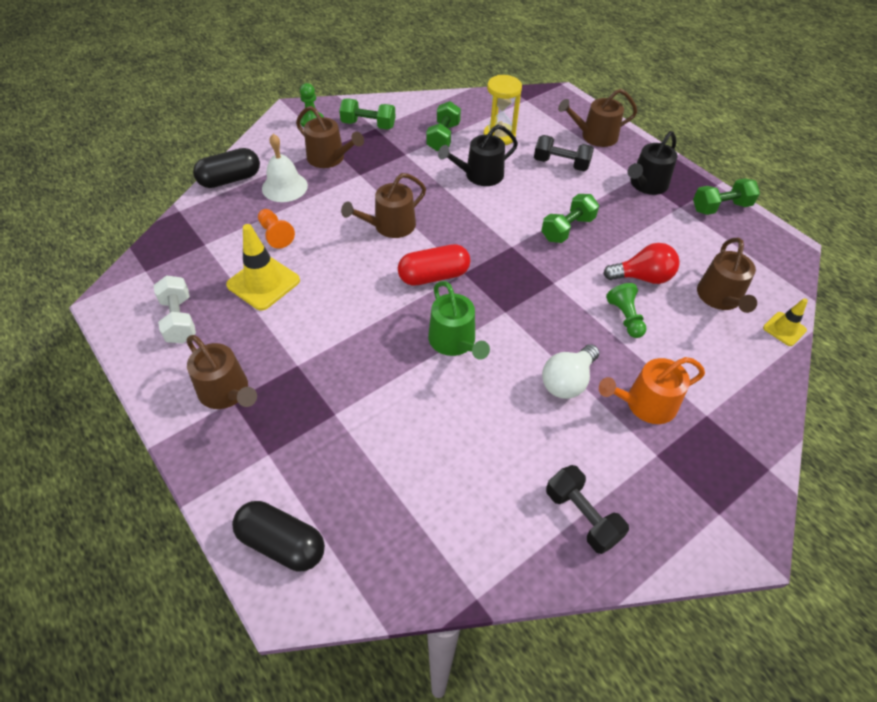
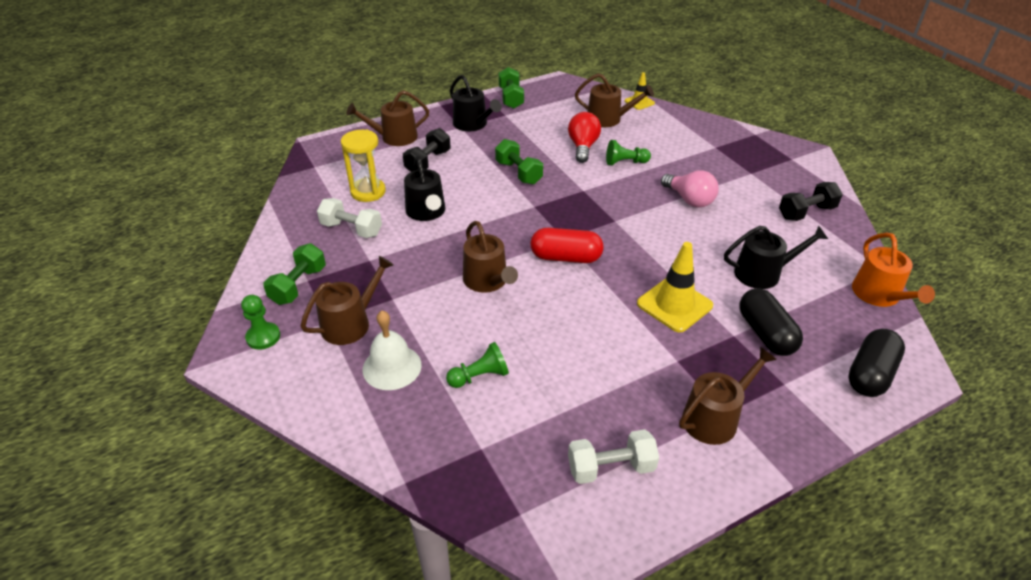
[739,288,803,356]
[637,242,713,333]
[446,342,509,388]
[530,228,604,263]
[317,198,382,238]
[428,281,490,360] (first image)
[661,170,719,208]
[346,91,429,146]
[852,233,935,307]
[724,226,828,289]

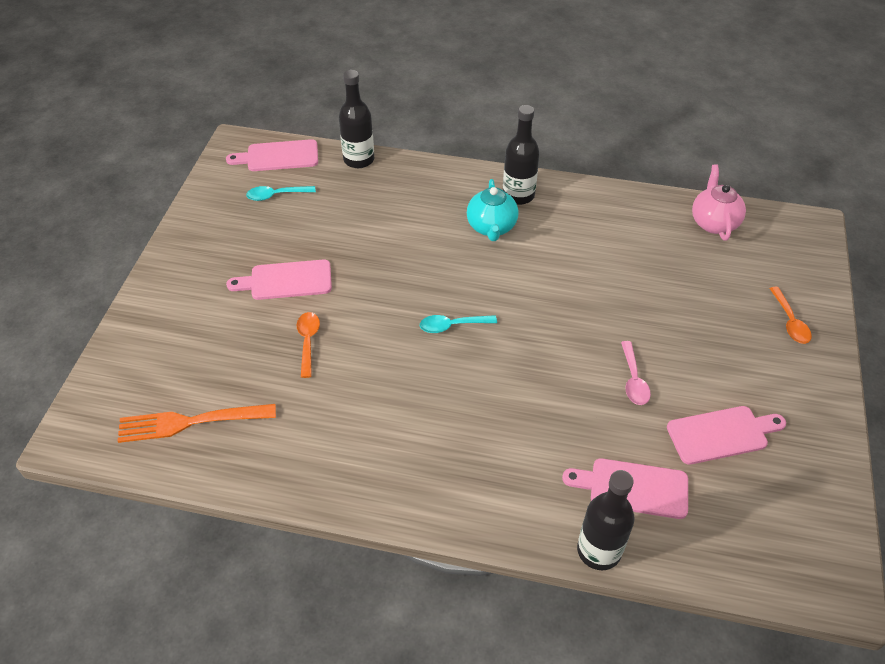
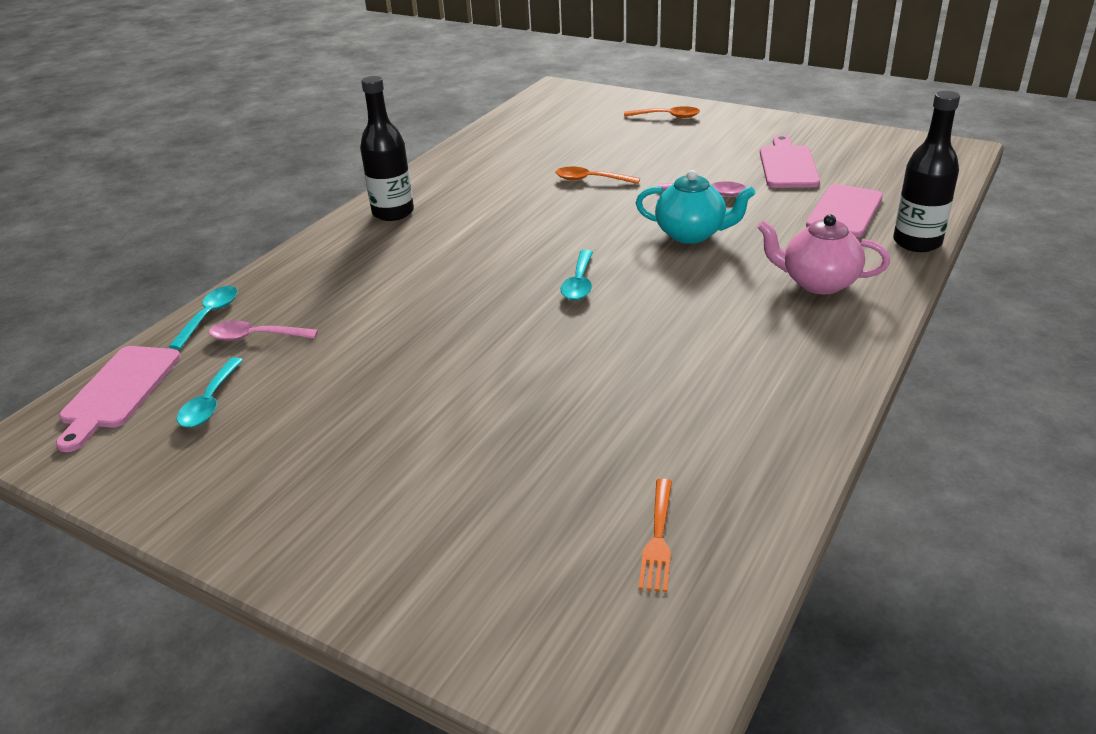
[639,478,672,592]
[226,259,332,300] (first image)
[556,167,640,184]
[168,286,237,350]
[636,170,755,244]
[757,214,890,294]
[209,320,318,341]

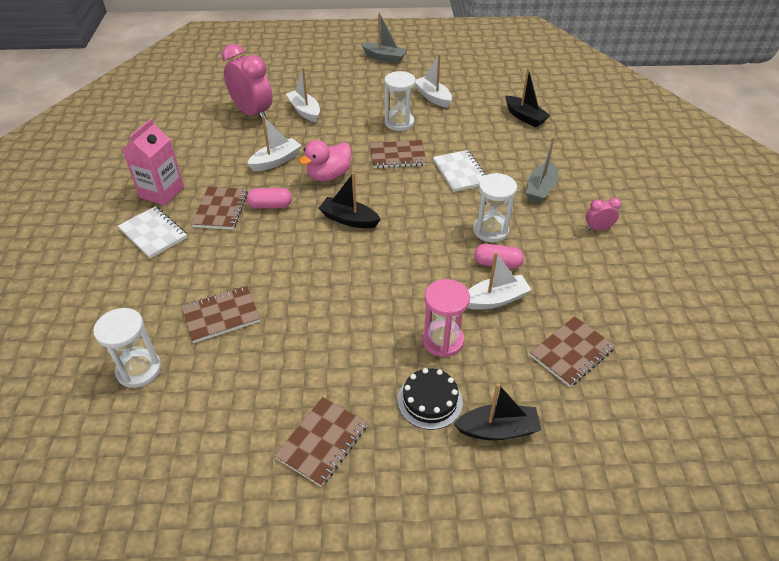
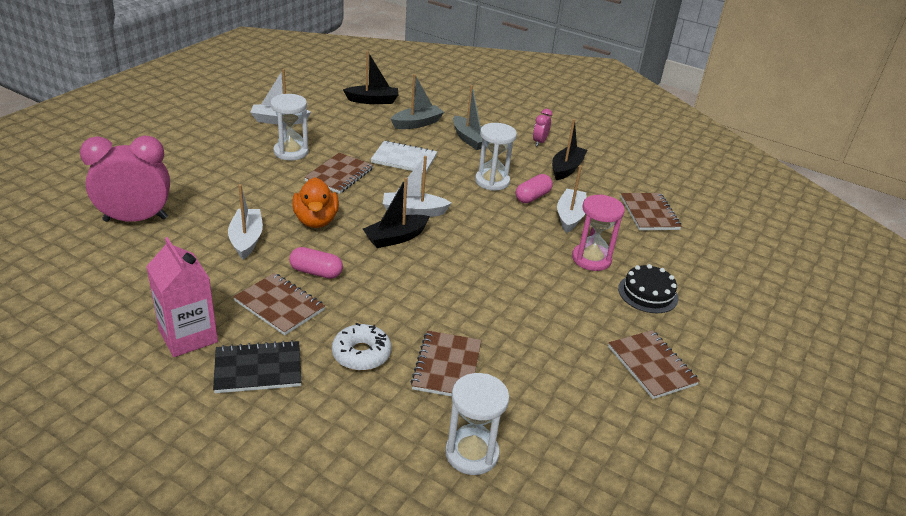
[213,340,301,393]
[289,247,343,279]
[383,156,451,217]
[292,177,339,228]
[391,74,444,129]
[552,119,587,180]
[332,323,391,371]

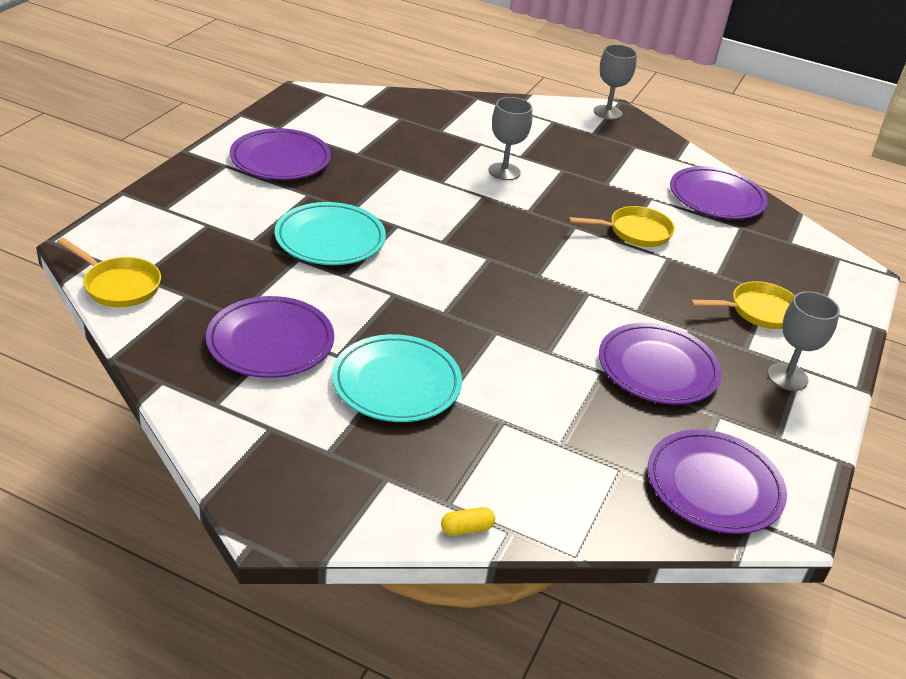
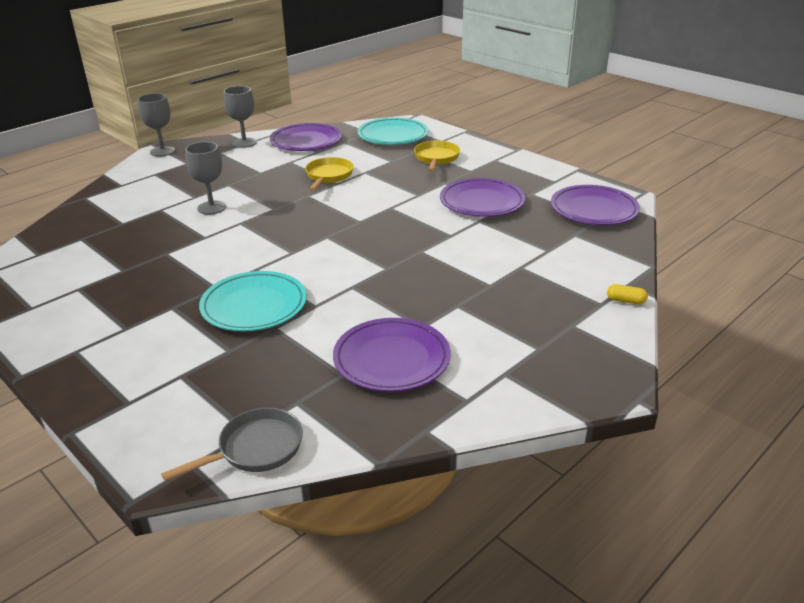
[161,408,303,482]
[230,128,331,180] (first image)
[358,117,428,145]
[607,284,648,305]
[224,86,257,148]

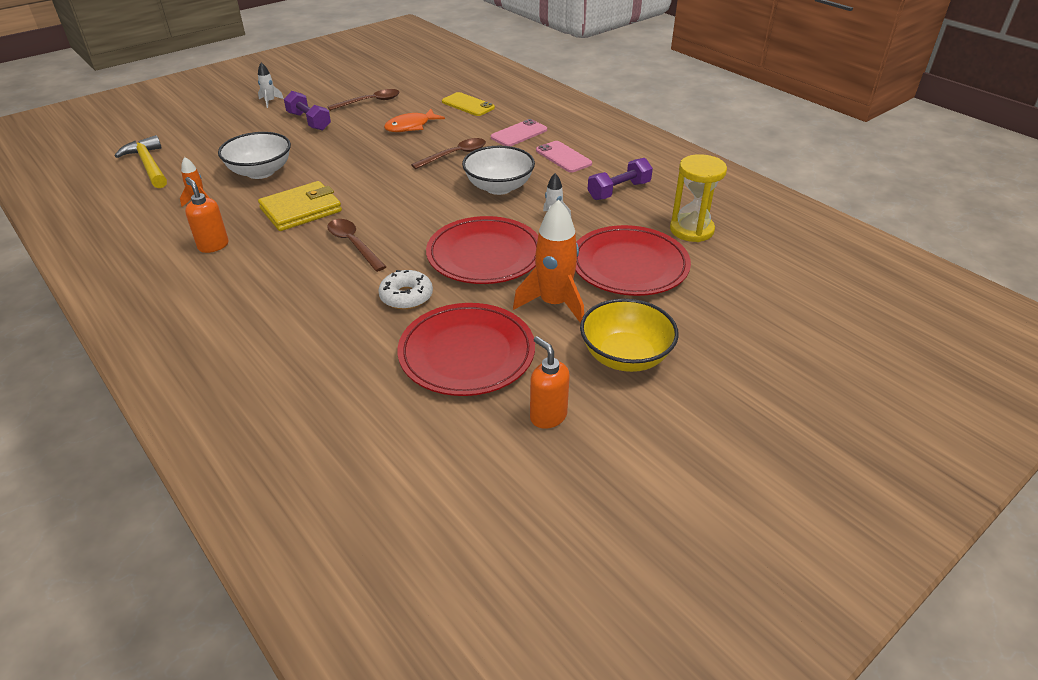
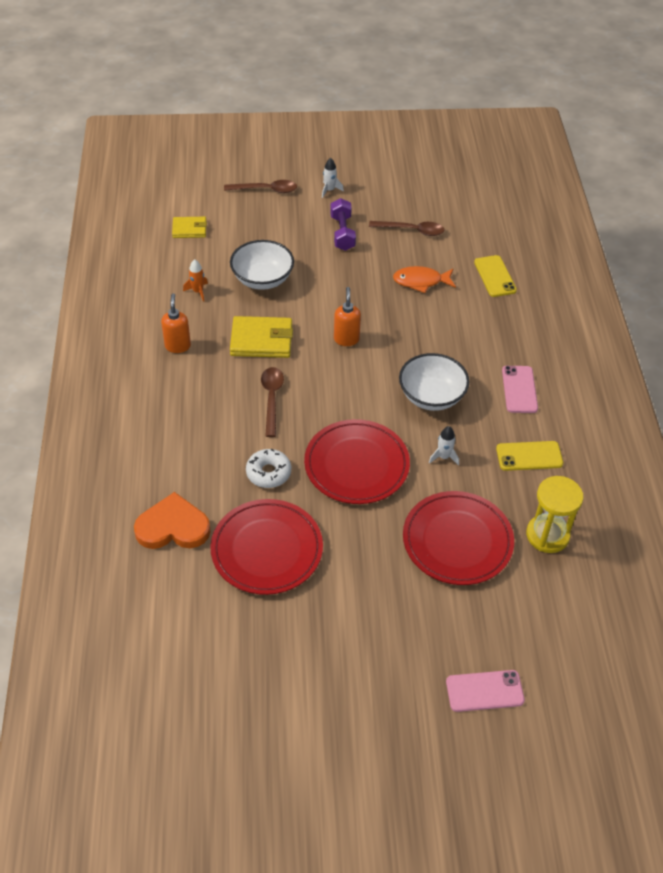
[172,217,207,238]
[224,180,297,193]
[446,670,525,712]
[513,200,584,323] (first image)
[334,287,361,346]
[580,298,679,372] (first image)
[496,441,563,471]
[134,492,211,549]

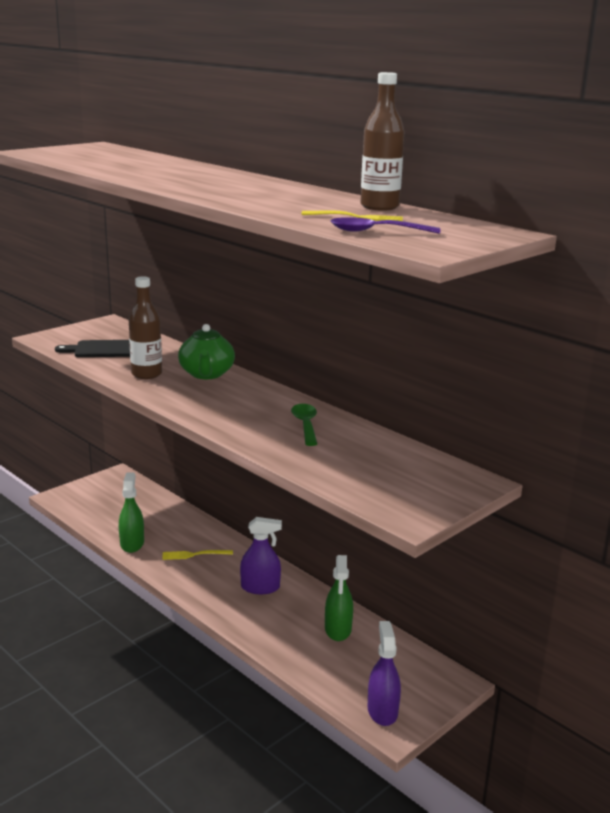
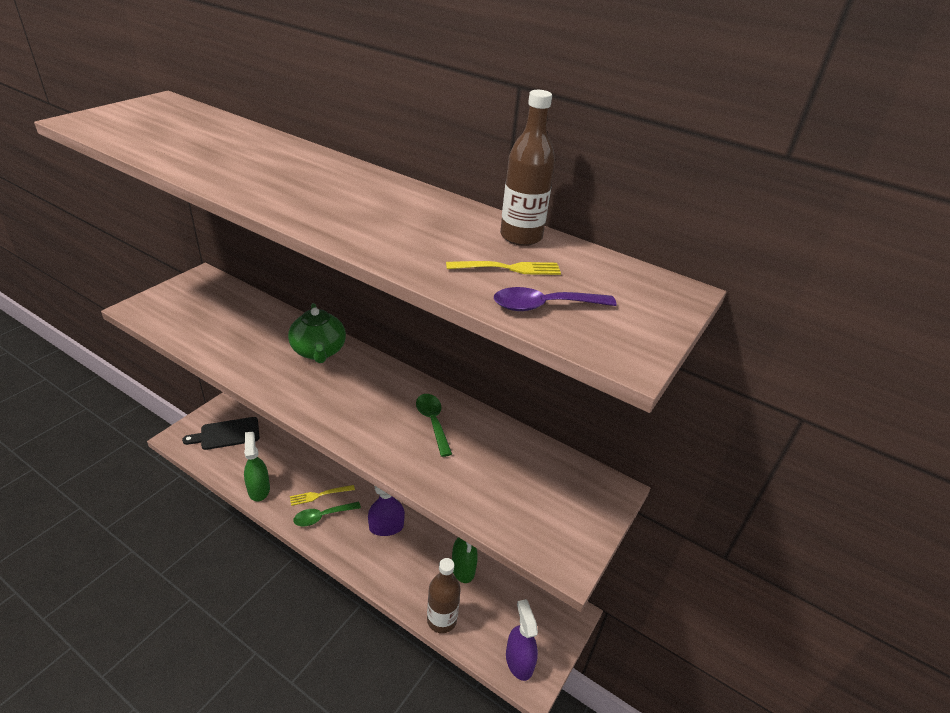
[182,417,260,450]
[427,558,461,633]
[293,502,361,526]

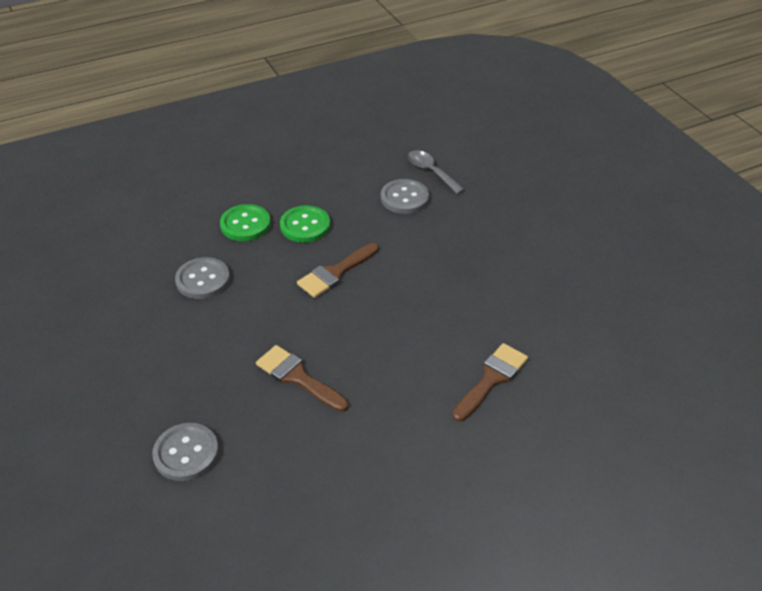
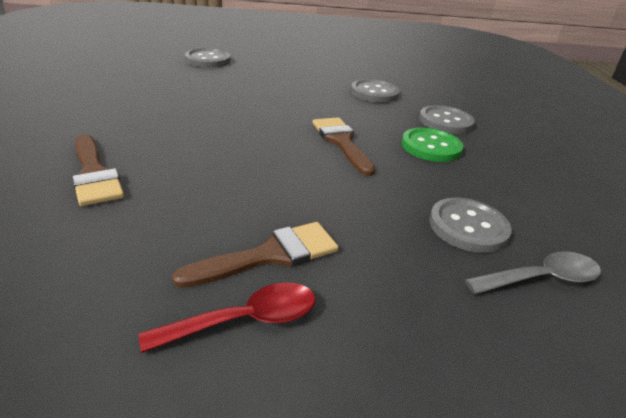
[419,105,475,134]
[172,222,339,288]
[139,282,316,353]

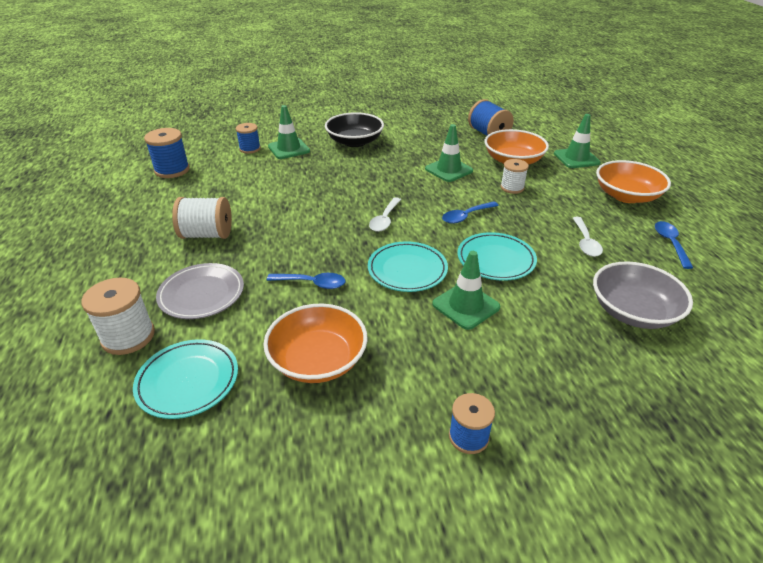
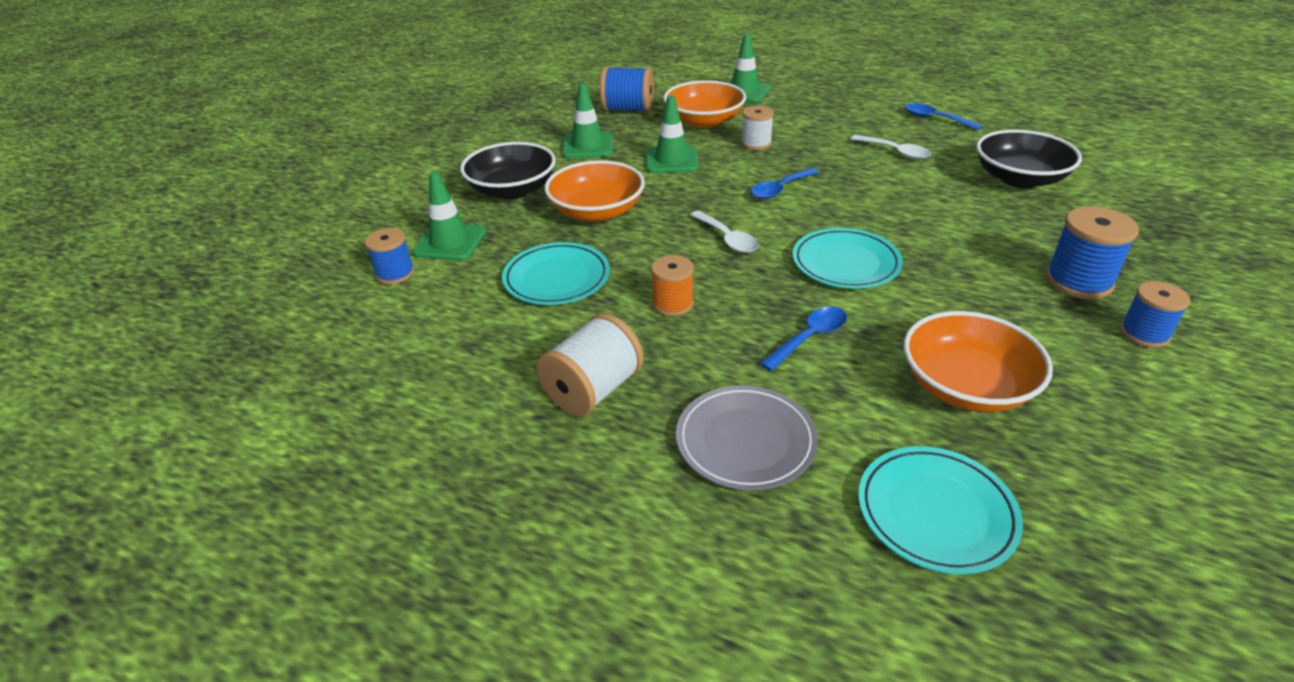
[81,278,155,355] (first image)
[1046,206,1139,299]
[562,83,613,159]
[751,168,819,199]
[502,242,610,305]
[976,129,1082,188]
[545,160,645,222]
[651,255,694,316]

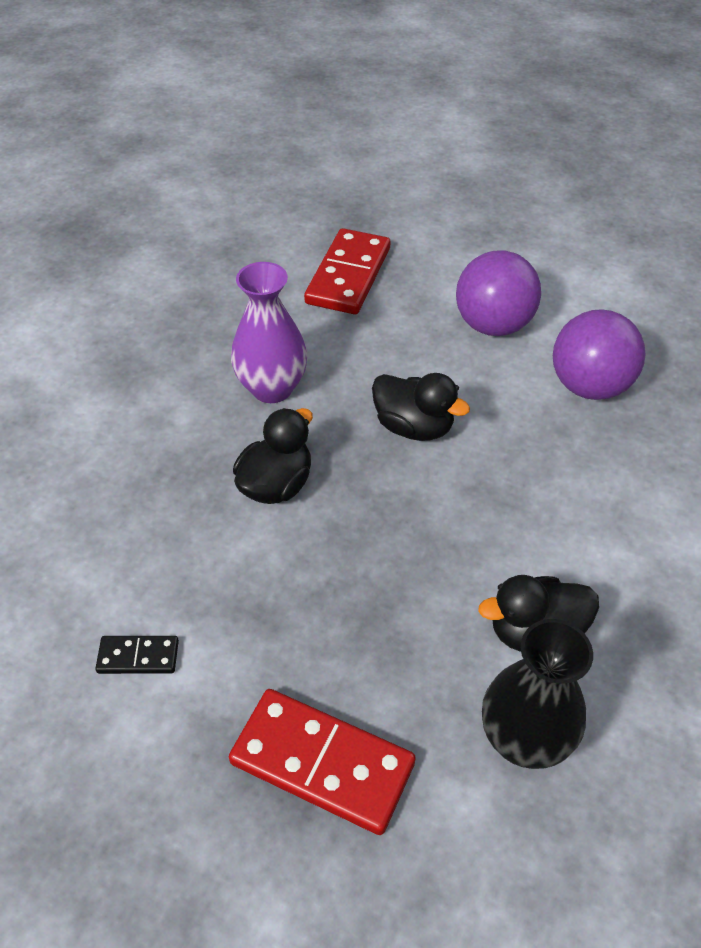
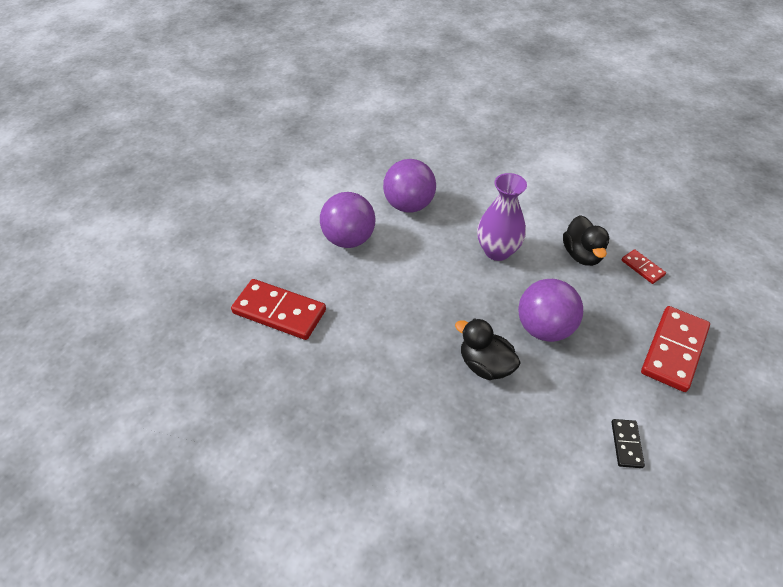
[477,173,527,261]
[372,373,470,441] (first image)
[621,249,666,284]
[518,279,583,342]

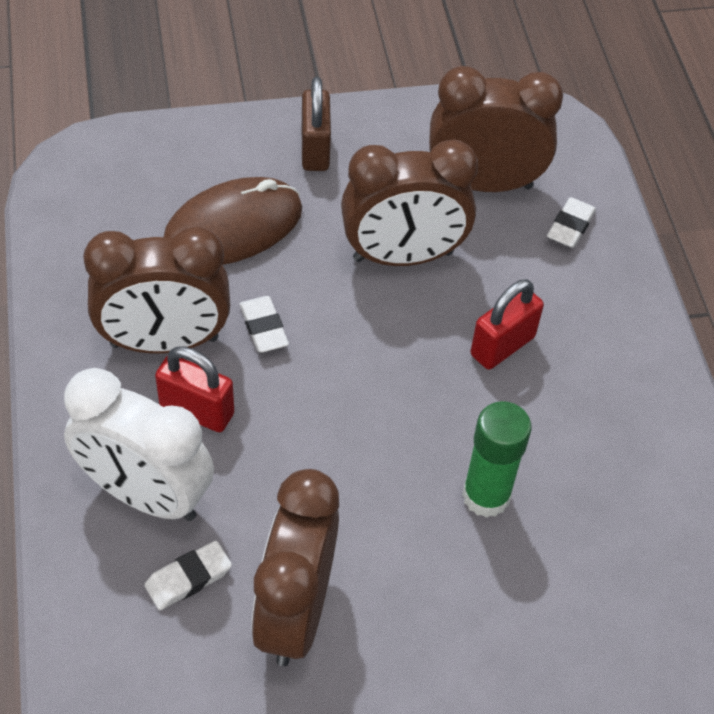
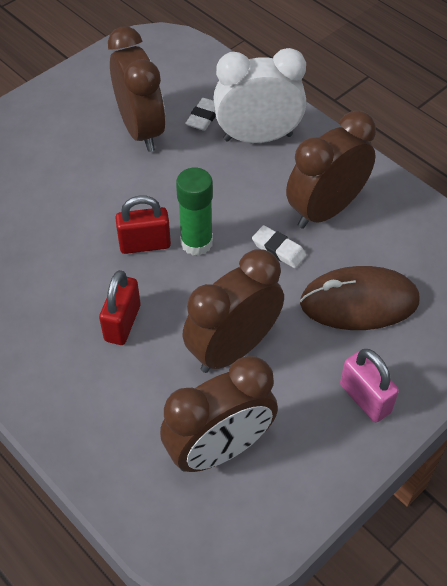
[115,195,171,254]
[300,266,419,330]
[340,349,399,422]
[176,168,213,256]
[547,197,596,248] (first image)

